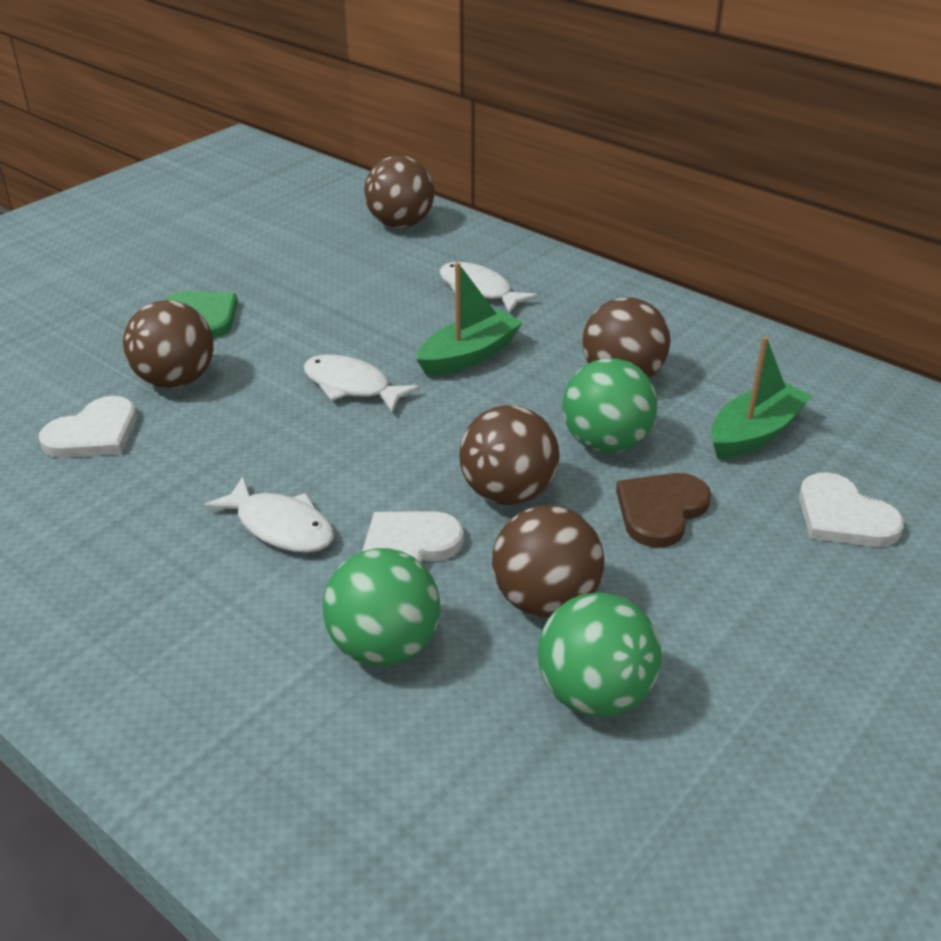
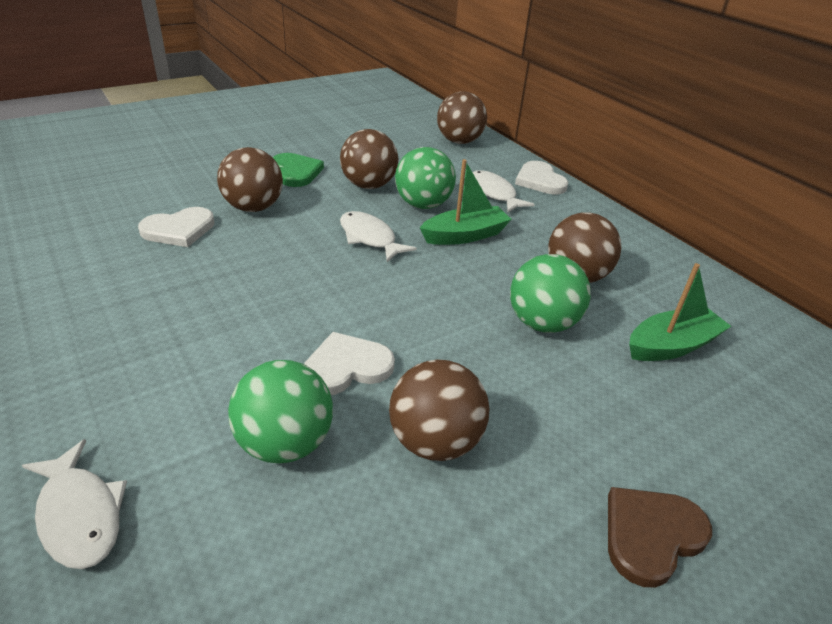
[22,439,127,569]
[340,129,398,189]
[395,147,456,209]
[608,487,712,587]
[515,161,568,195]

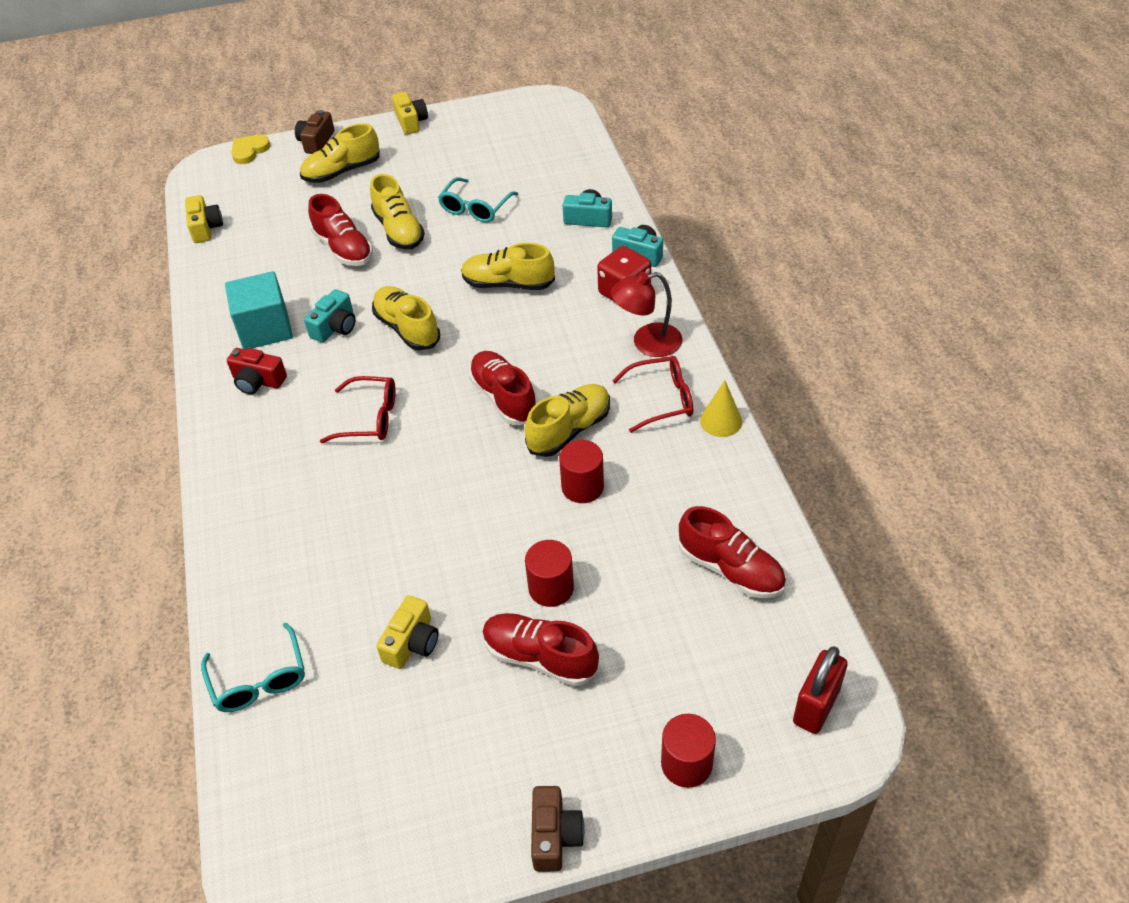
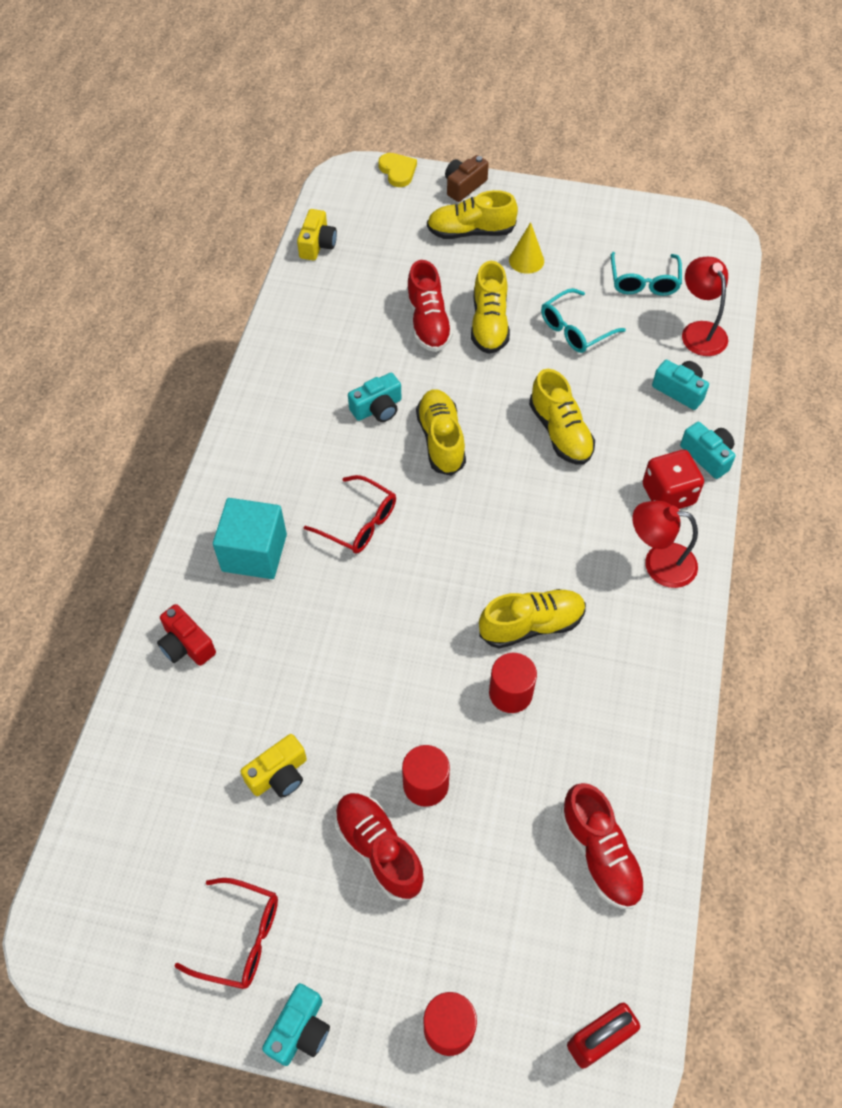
[611,252,682,296]
[213,498,287,579]
[157,604,216,666]
[378,153,417,187]
[392,92,428,135] (first image)
[529,369,595,465]
[469,351,537,425] (first image)
[262,983,330,1066]
[174,878,278,989]
[509,222,544,274]
[682,257,728,356]

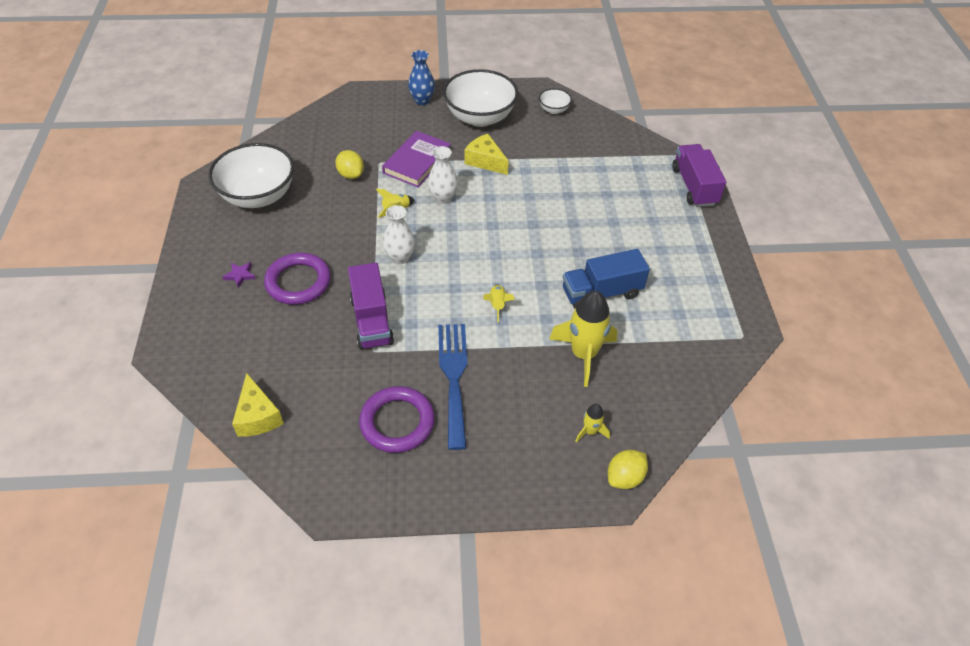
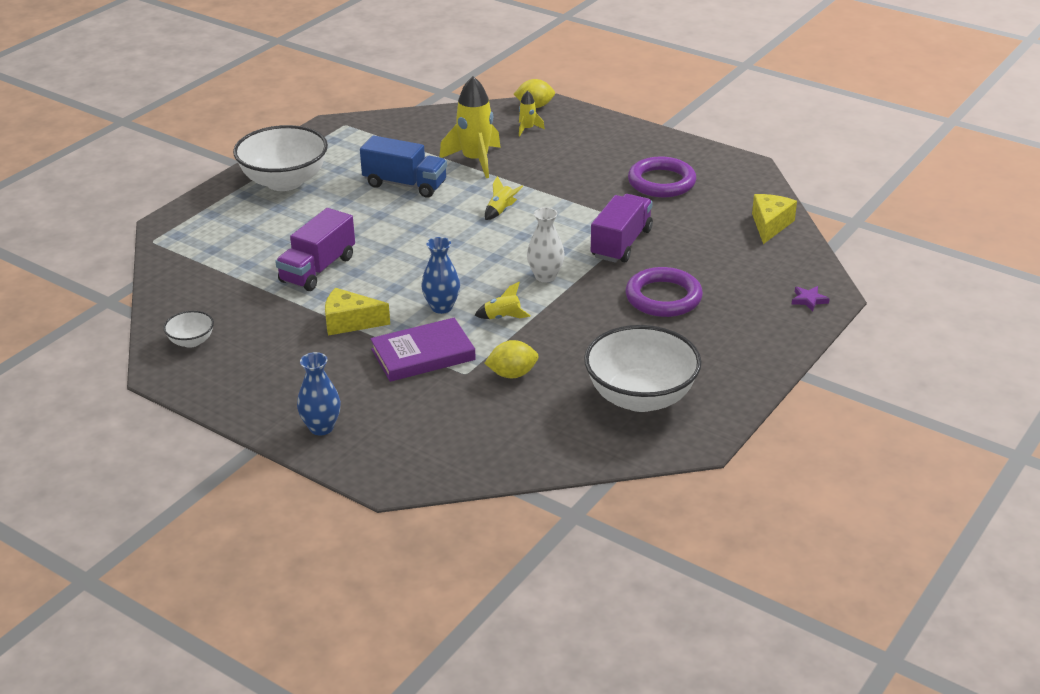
[792,286,830,311]
[484,340,539,378]
[421,237,460,314]
[438,324,467,450] (first image)
[233,125,328,191]
[325,288,390,336]
[275,208,355,291]

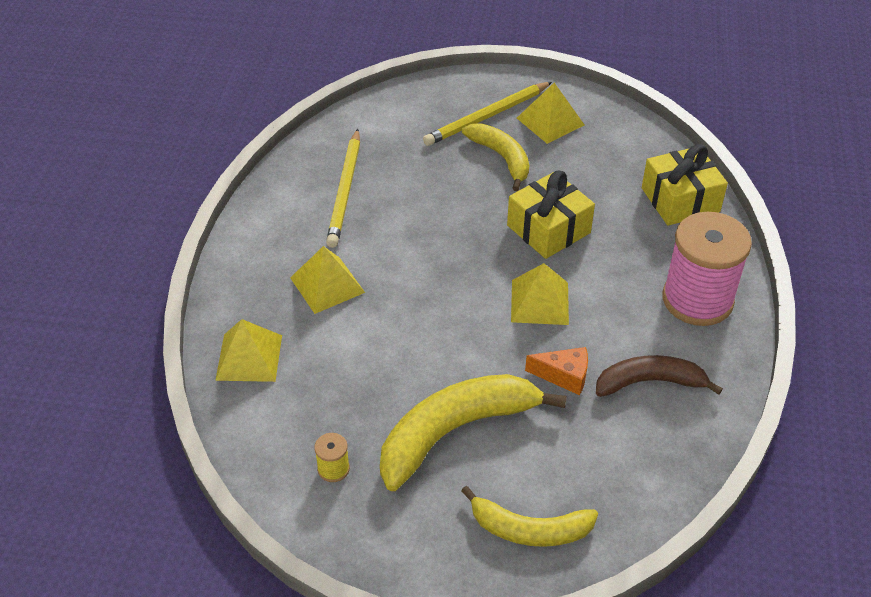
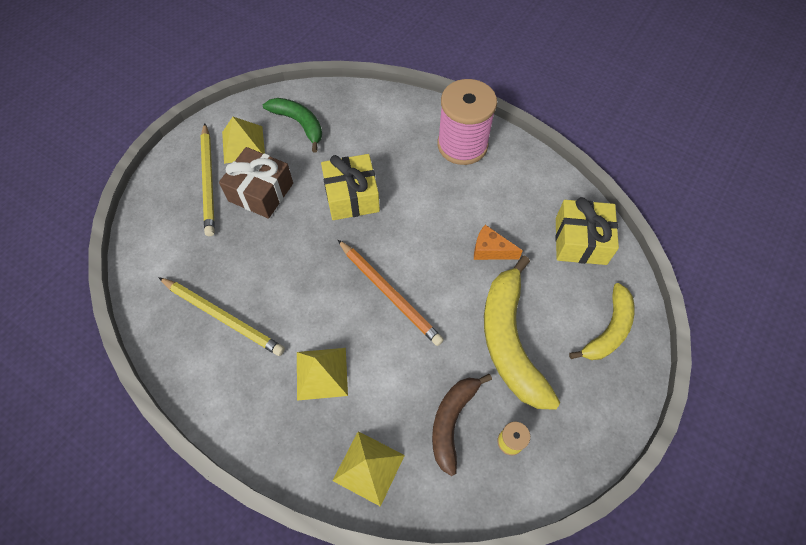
[219,147,293,219]
[511,263,569,325] (first image)
[474,225,523,260]
[432,374,492,476]
[555,197,619,265]
[263,98,322,152]
[338,240,444,346]

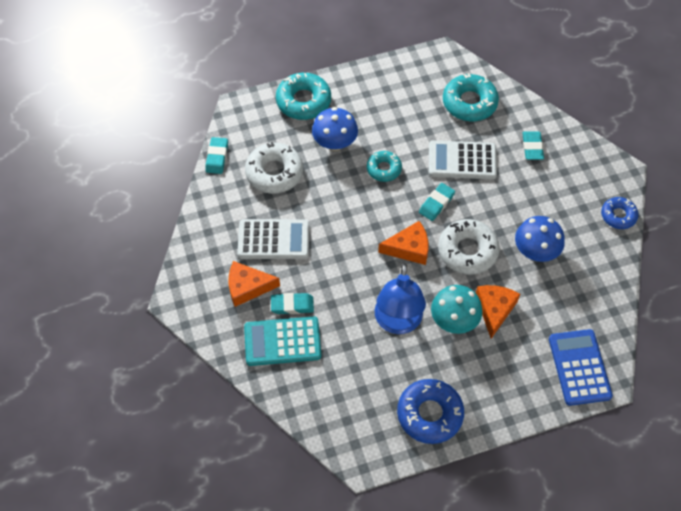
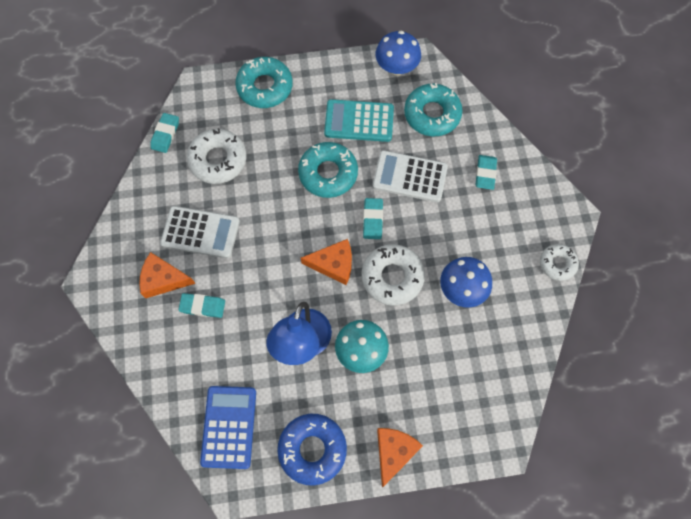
[324,99,394,142]
[376,31,421,75]
[298,142,358,198]
[363,198,383,239]
[377,428,423,487]
[200,386,256,469]
[540,244,579,281]

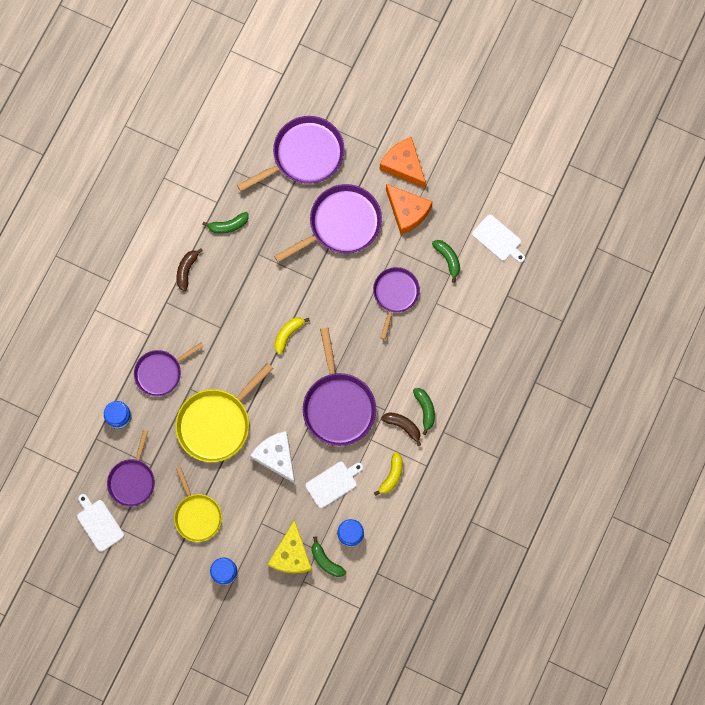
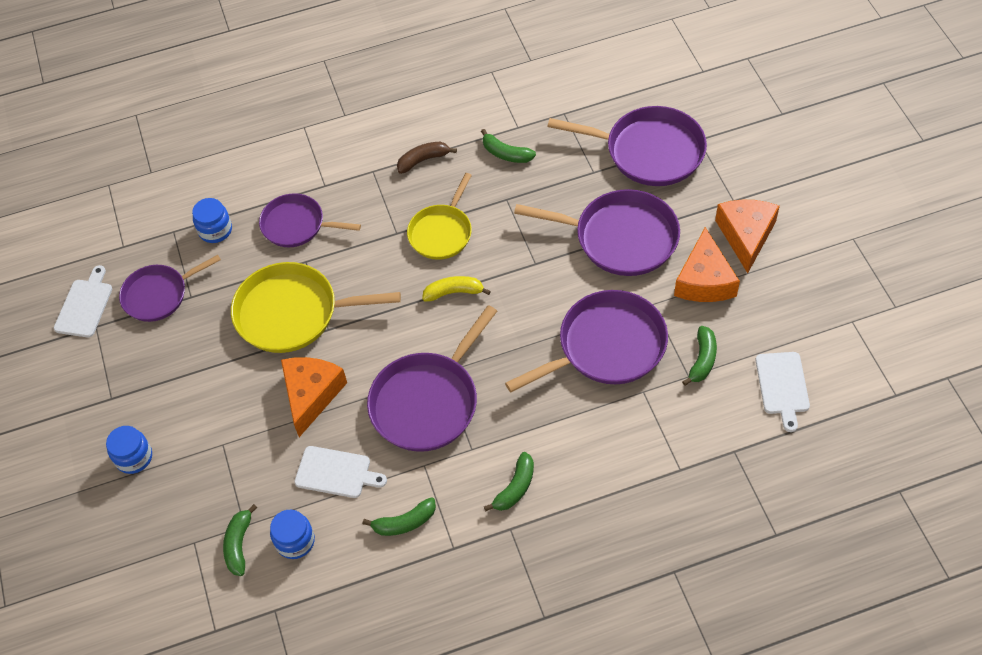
[407,173,472,260]
[281,357,347,437]
[267,520,312,573] (first image)
[505,290,668,392]
[363,497,436,536]
[381,412,421,446] (first image)

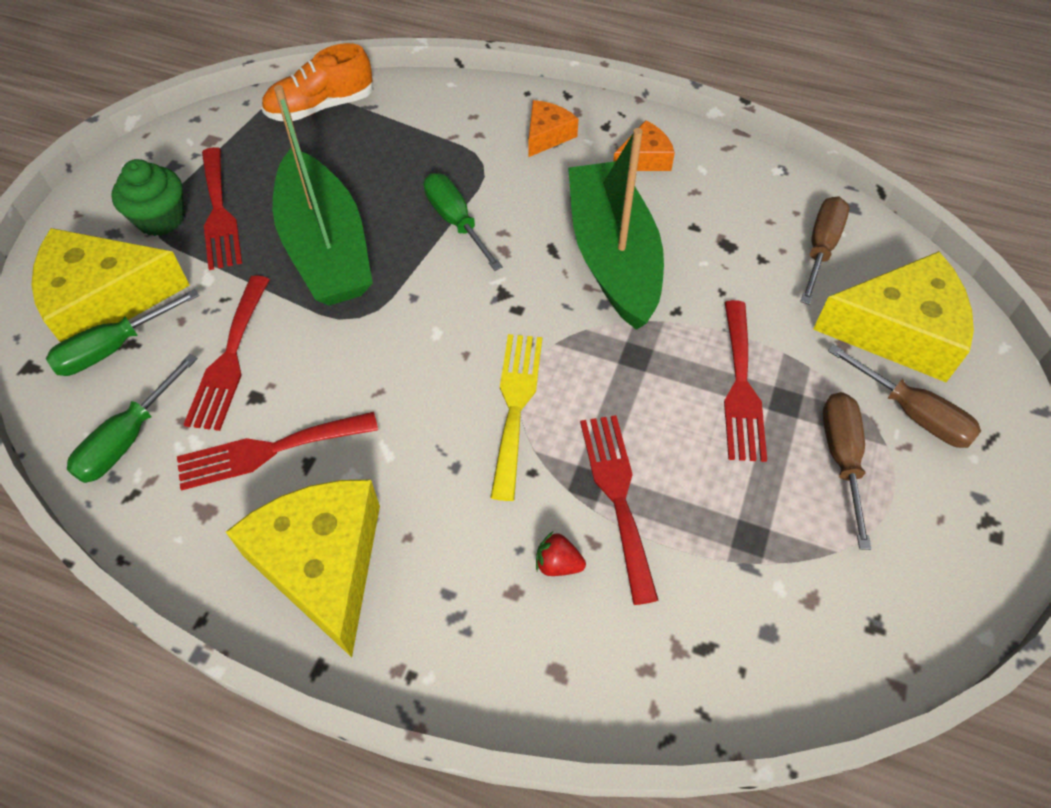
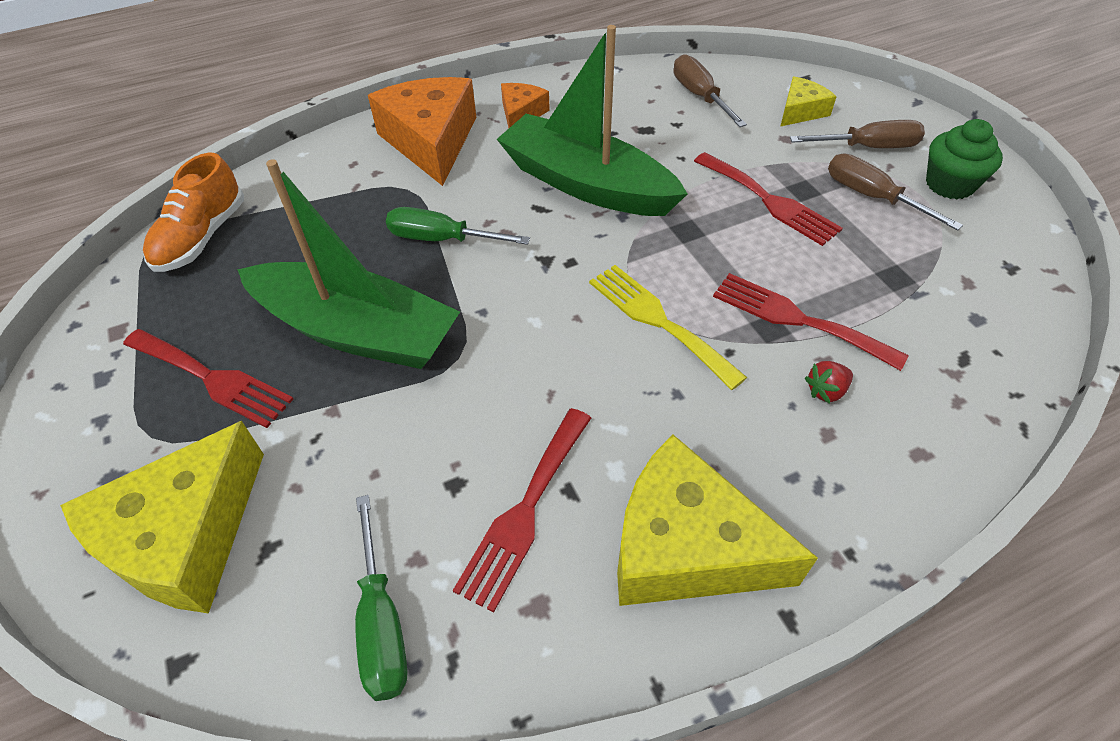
[46,289,199,376] (first image)
[926,119,1003,200]
[183,276,270,431] (first image)
[368,77,476,186]
[780,76,837,127]

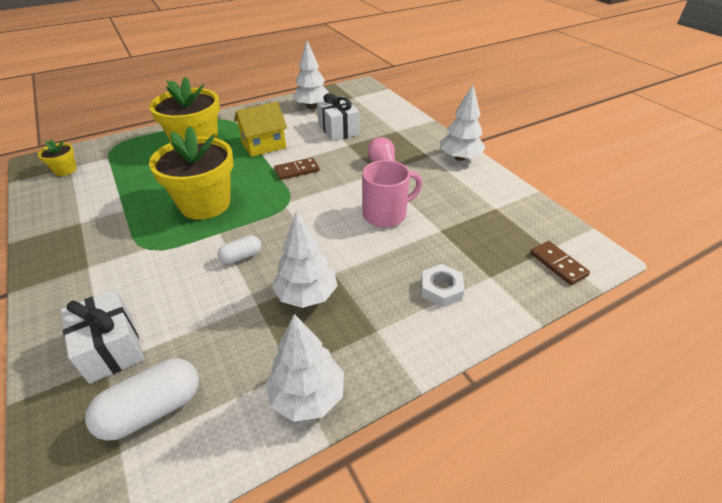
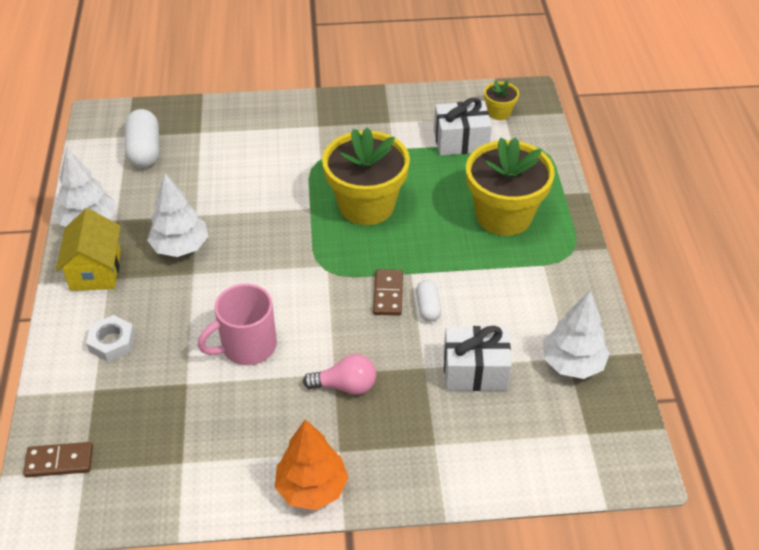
[434,98,492,156]
[416,280,442,322]
[56,208,121,291]
[198,284,277,365]
[275,419,349,510]

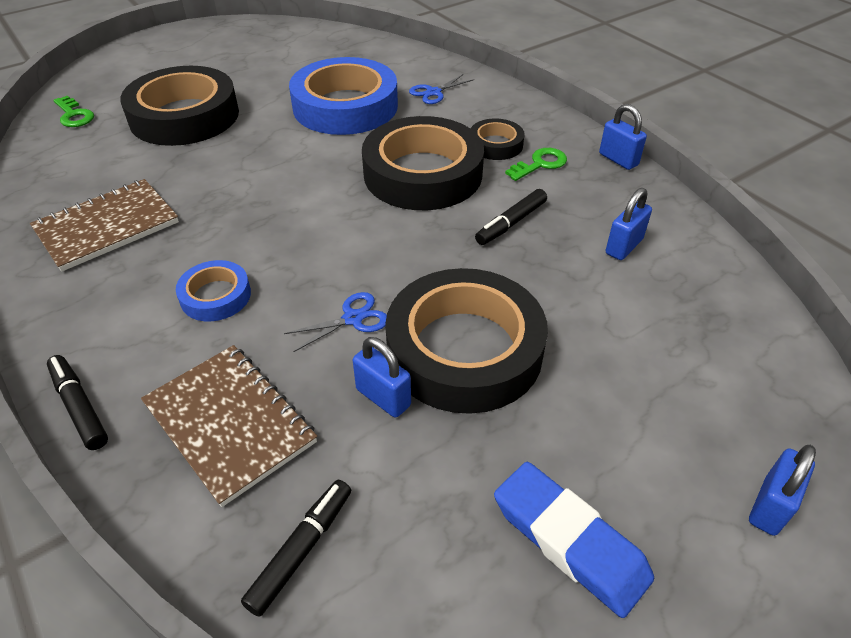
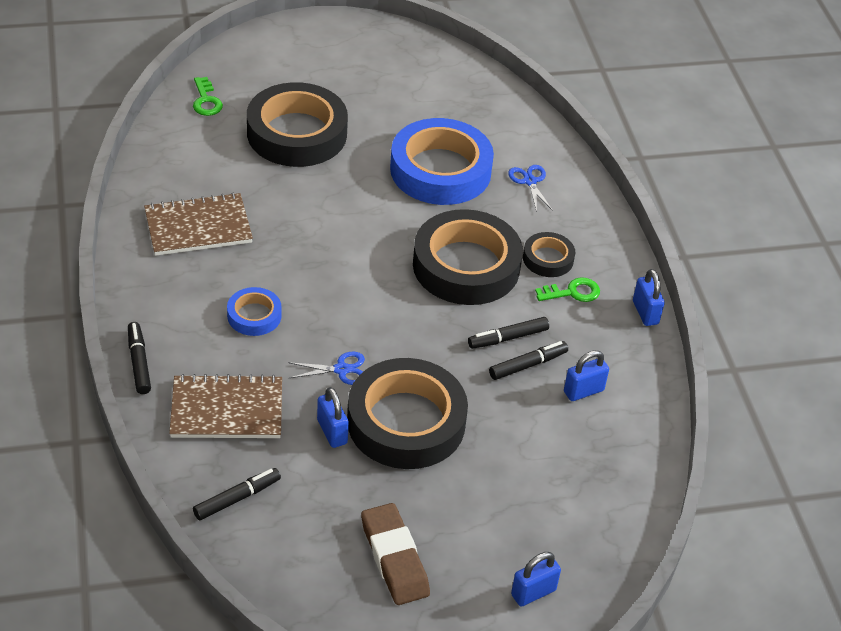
[169,374,282,438]
[508,165,553,212]
[361,503,430,605]
[489,341,568,380]

